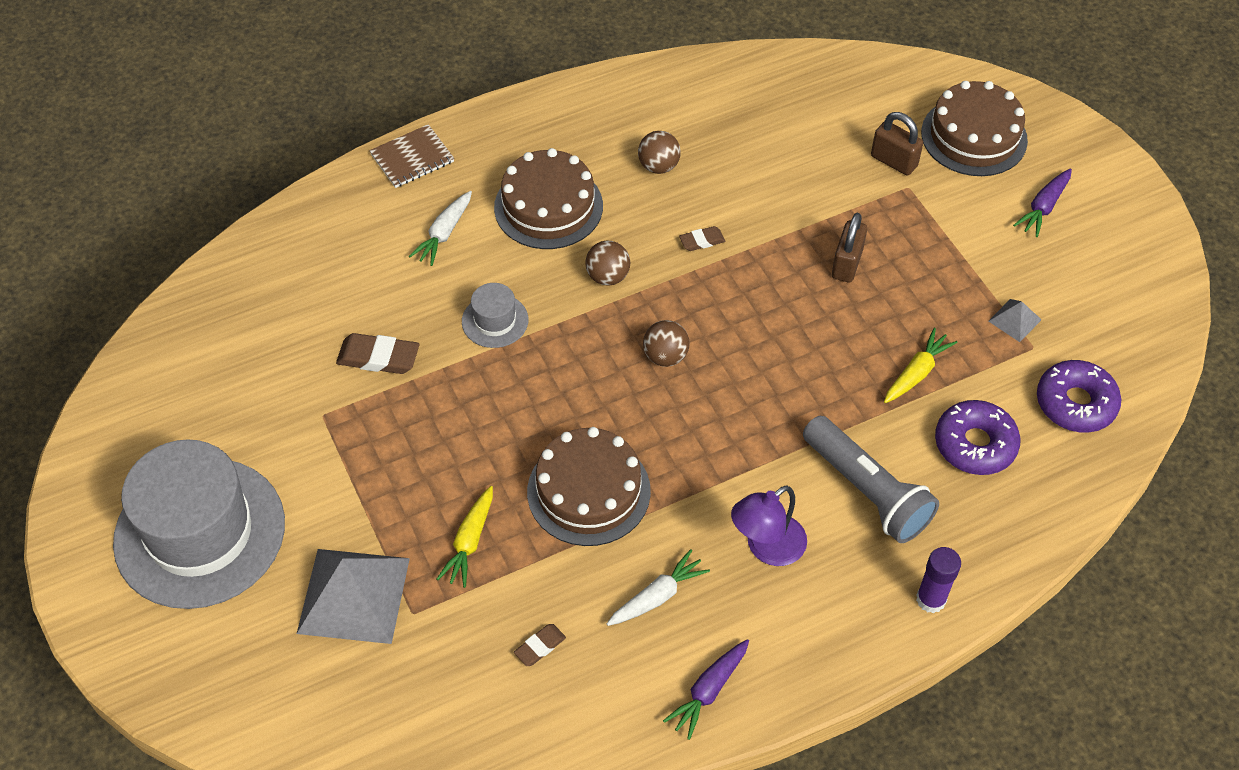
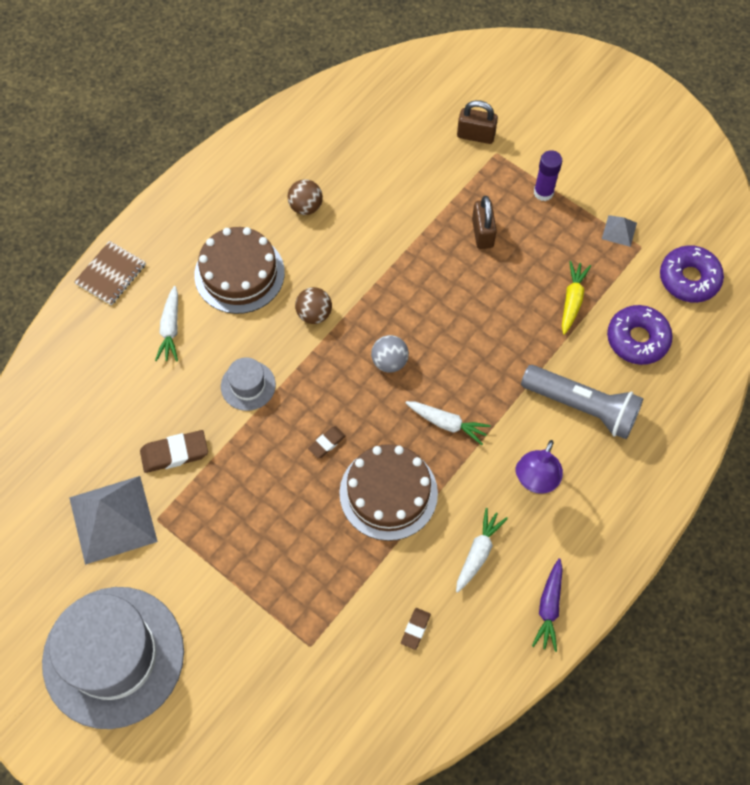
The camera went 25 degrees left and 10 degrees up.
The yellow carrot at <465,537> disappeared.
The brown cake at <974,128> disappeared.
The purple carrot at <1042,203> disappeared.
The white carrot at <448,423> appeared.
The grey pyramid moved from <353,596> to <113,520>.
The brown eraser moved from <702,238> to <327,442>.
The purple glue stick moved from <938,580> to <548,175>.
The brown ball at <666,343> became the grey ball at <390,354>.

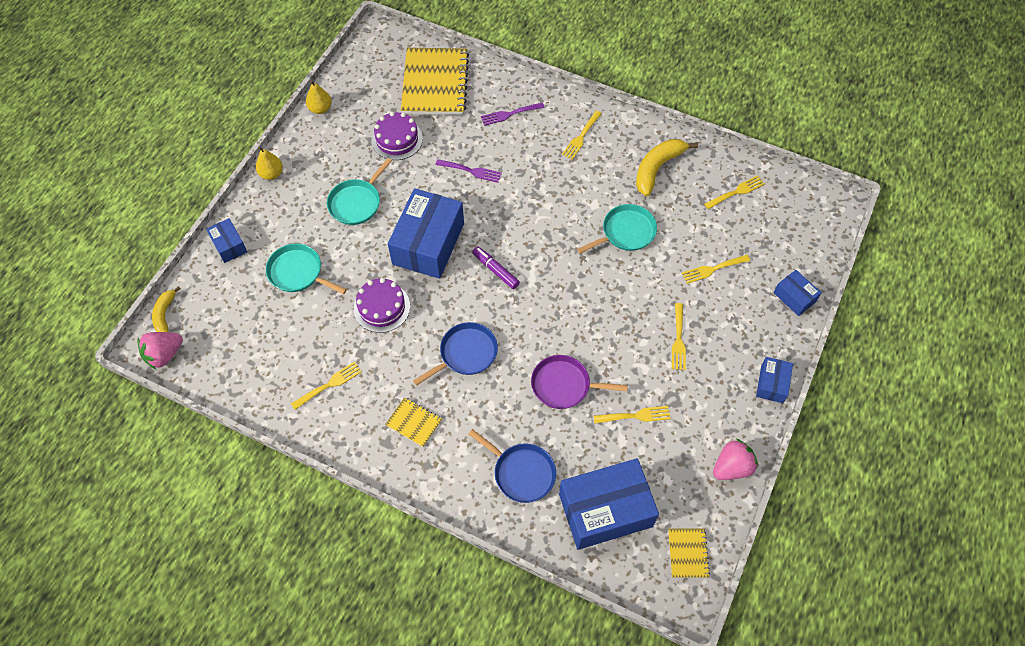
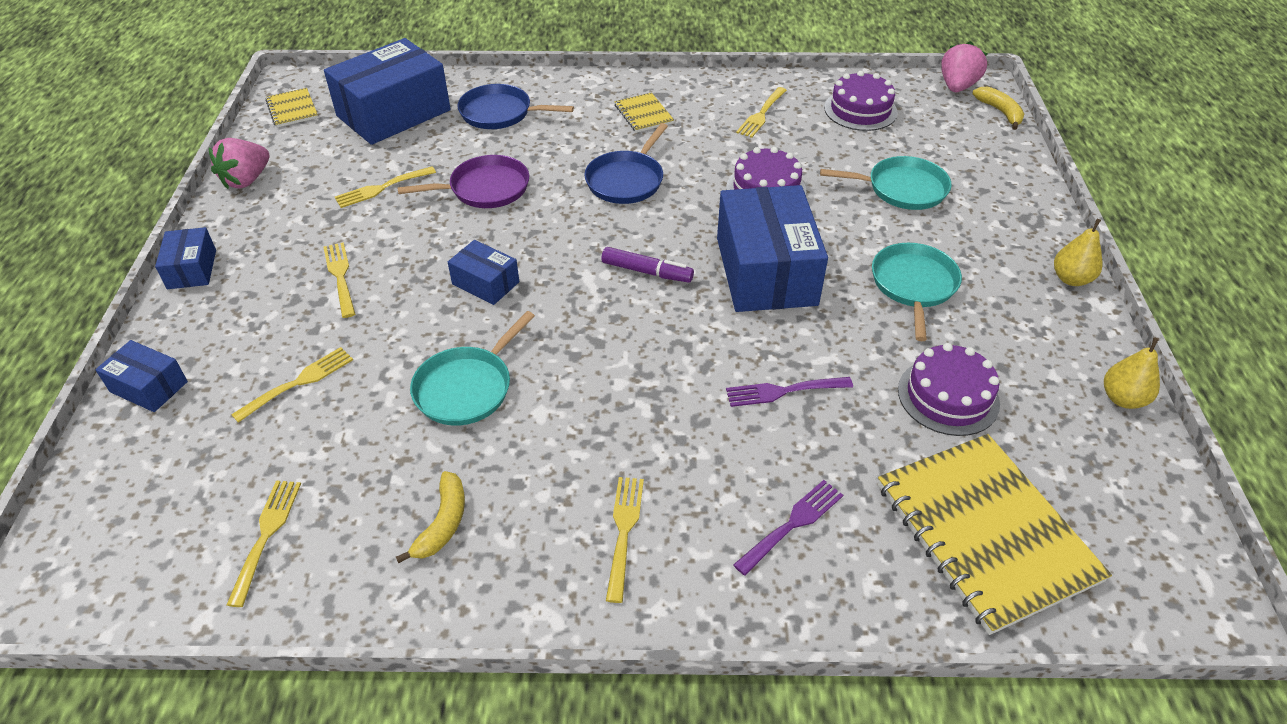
The camera went 155 degrees right and 15 degrees down.
The purple cake at <861,101> appeared.
The blue box moved from <226,240> to <483,272>.
The yellow notebook at <413,422> turned 60 degrees clockwise.
The yellow fork at <734,192> turned 150 degrees clockwise.
The yellow banana at <667,167> changed to 0.61 times the size.

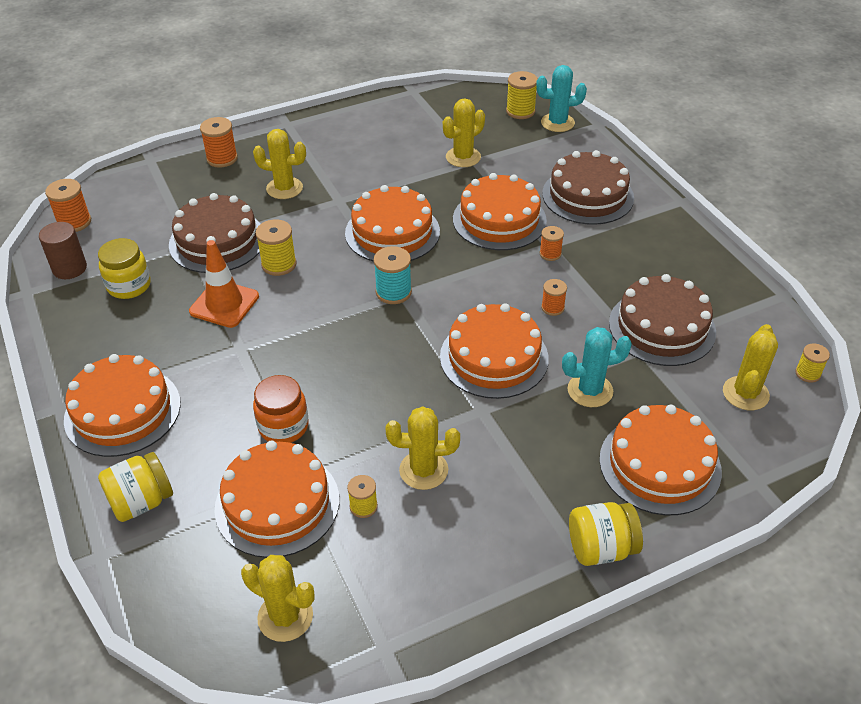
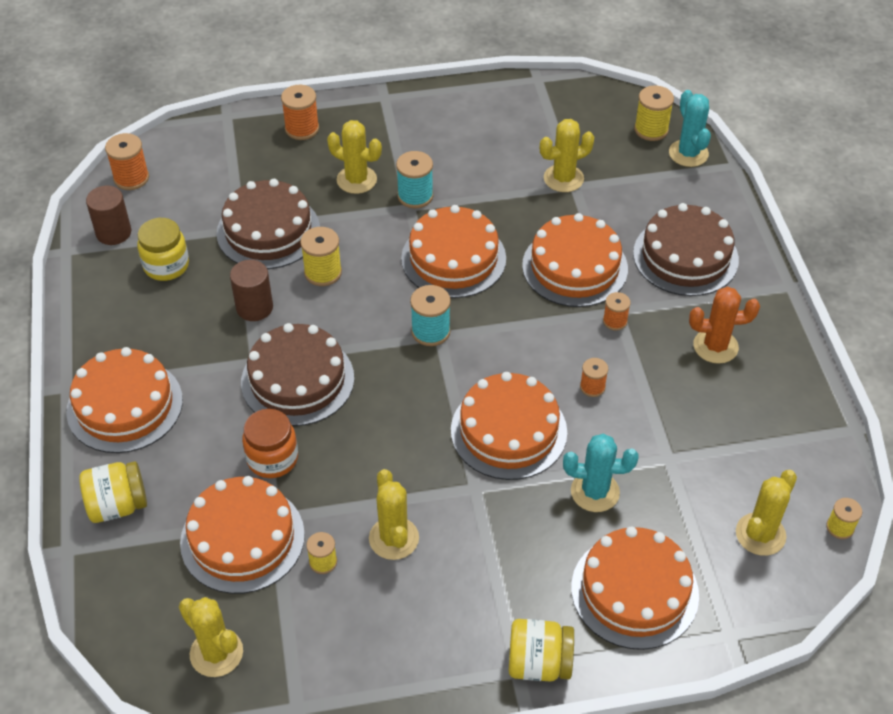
The camera went 15 degrees right and 5 degrees up.
The turquoise spool at <414,179> appeared.
The orange cactus at <724,325> appeared.
The brown cake moved from <662,320> to <297,374>.
The orange traffic cone at <224,284> was replaced by the brown cylinder at <251,290>.
The yellow cactus at <423,448> turned 60 degrees clockwise.
The turquoise cactus at <561,98> turned 60 degrees clockwise.

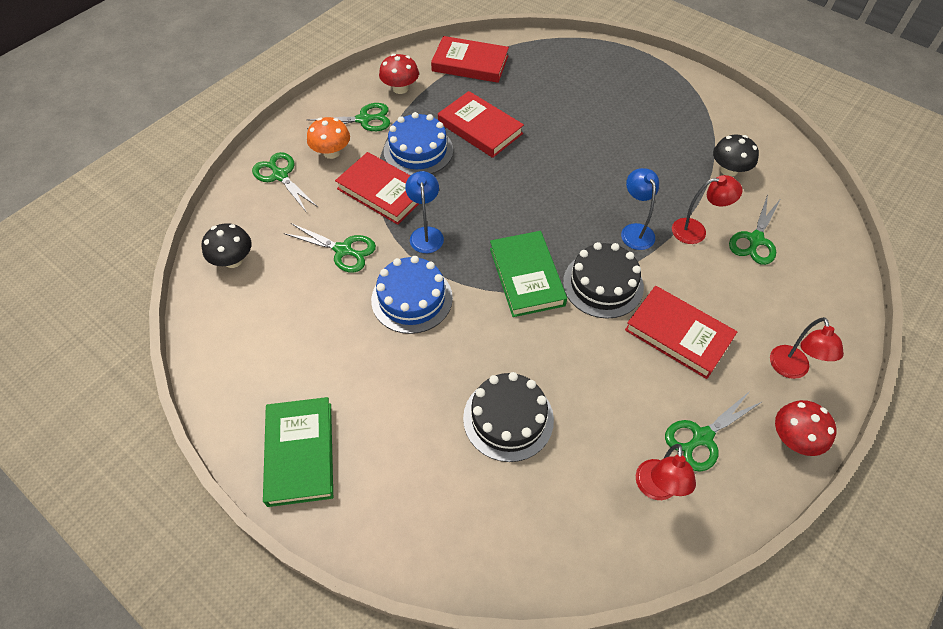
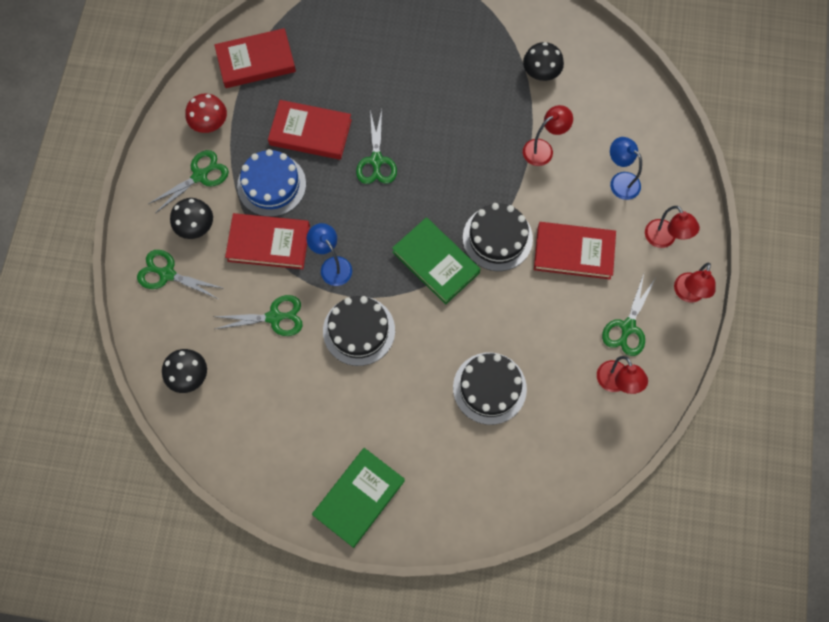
The camera went 30 degrees left and 15 degrees up.
The blue lamp moved from <640,209> to <626,168>.
The green scissors moved from <755,229> to <376,147>.
The red mushroom at <805,428> was replaced by the red lamp at <695,282>.
The orange mushroom at <328,138> became the black mushroom at <191,218>.
The blue cake at <412,295> became the black cake at <359,331>.
The green book at <298,452> turned 75 degrees clockwise.

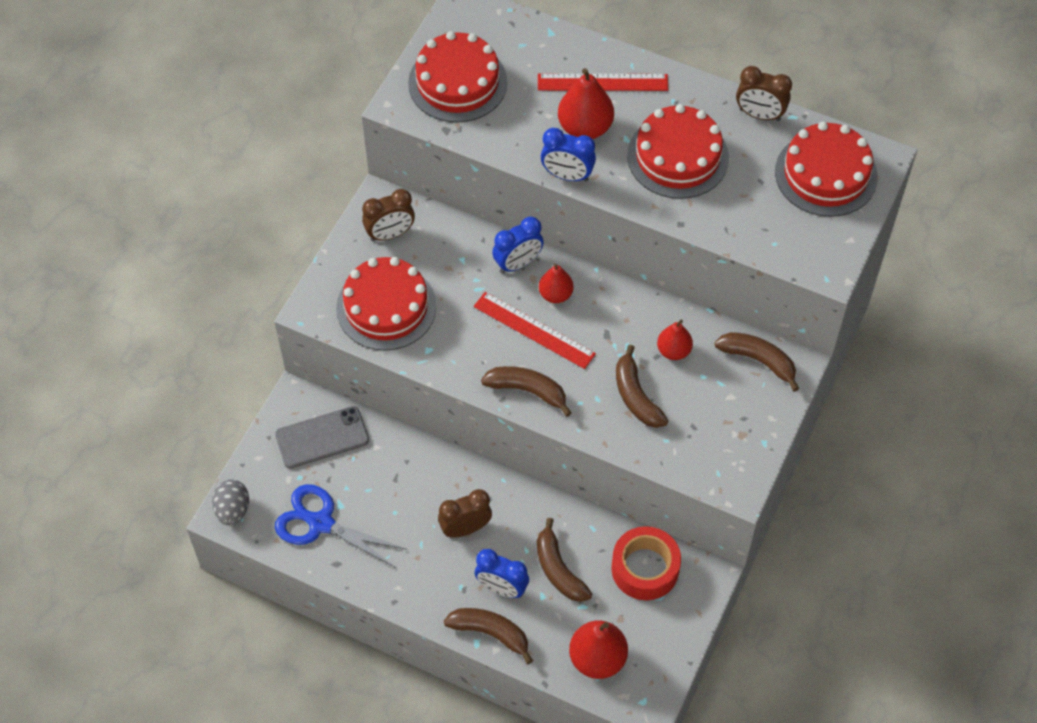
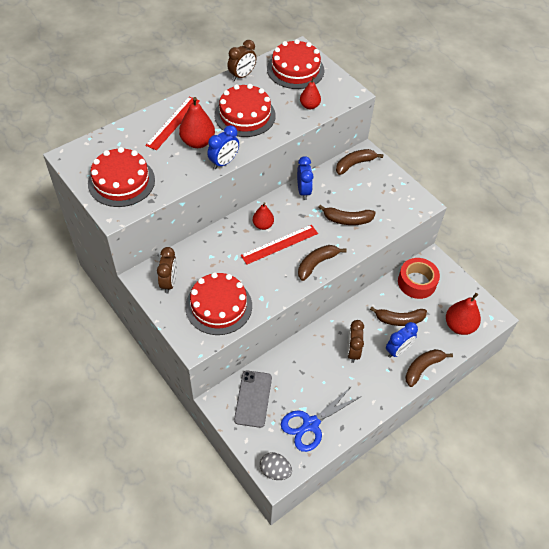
The camera went 65 degrees left and 5 degrees down.
The blue clock moved from <518,244> to <305,178>.
The red pear moved from <675,340> to <310,93>.

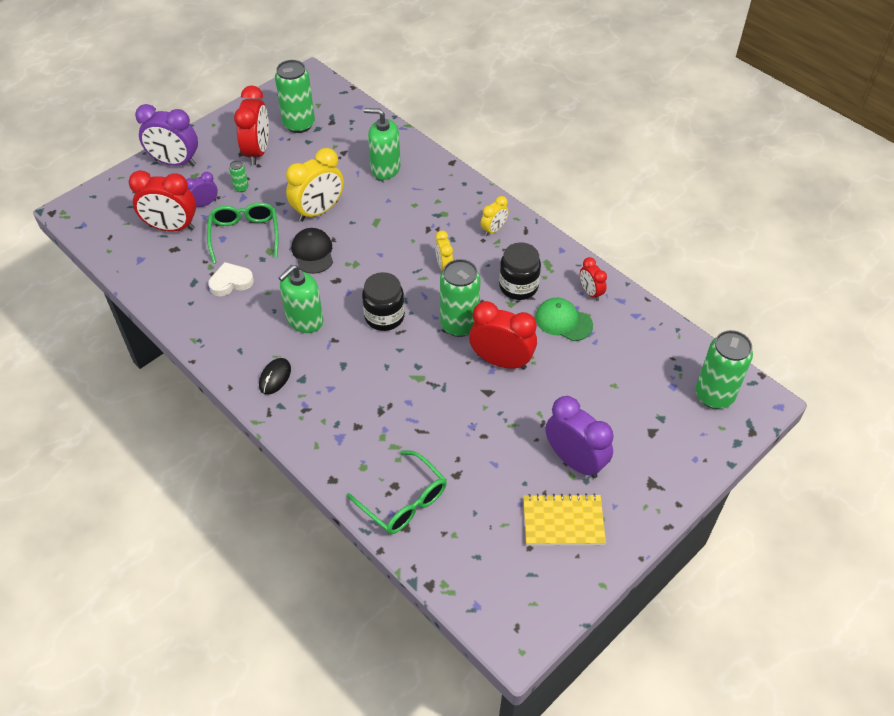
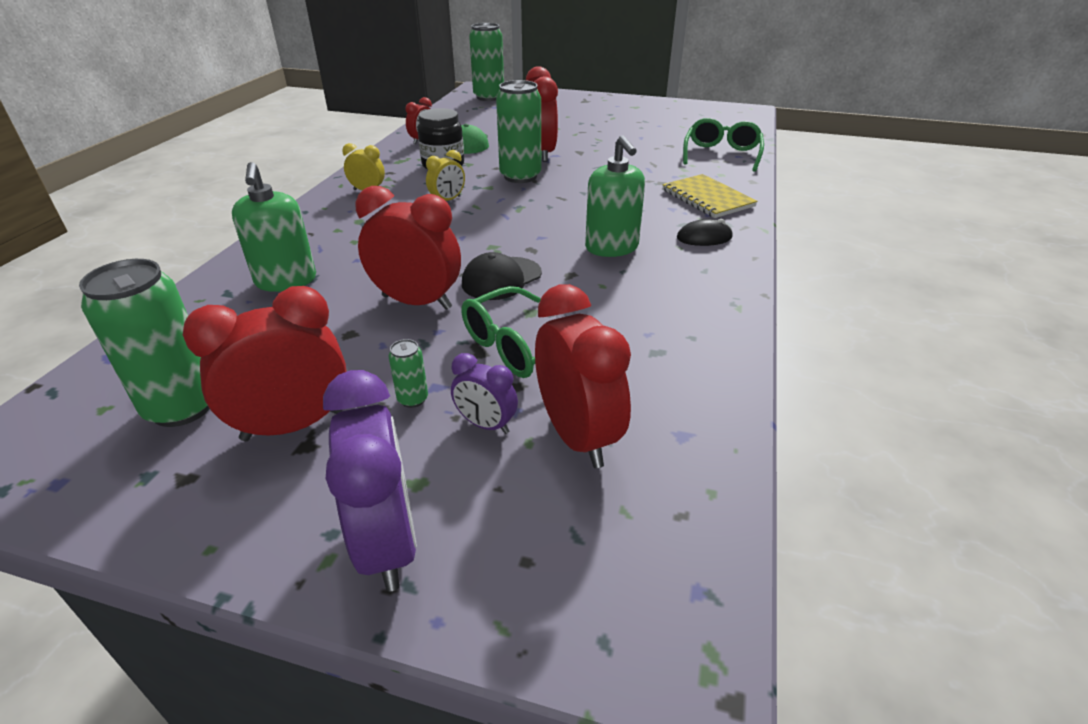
The camera went 120 degrees left and 15 degrees down.
The white heart at <231,279> disappeared.
The black jar at <383,301> disappeared.
The purple clock at <579,437> disappeared.
The yellow notebook moved from <564,520> to <710,196>.
The yellow clock at <315,185> became the red clock at <408,248>.
The green soap dispenser at <301,299> turned 60 degrees clockwise.

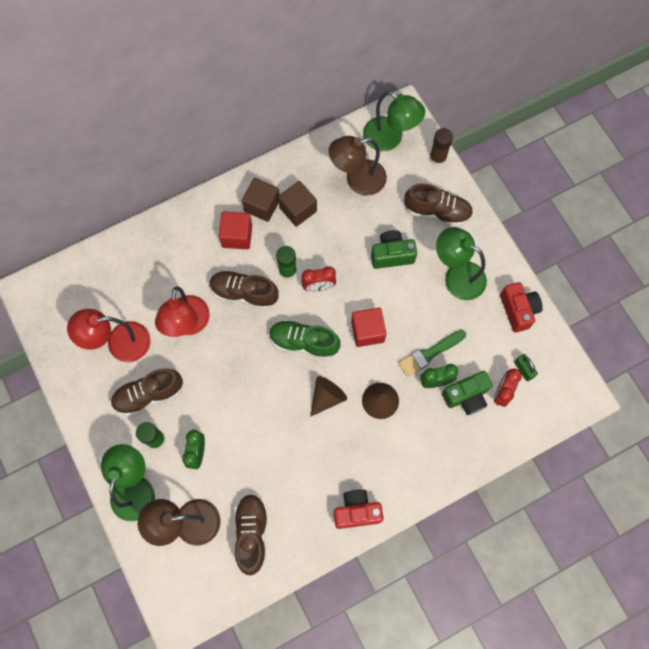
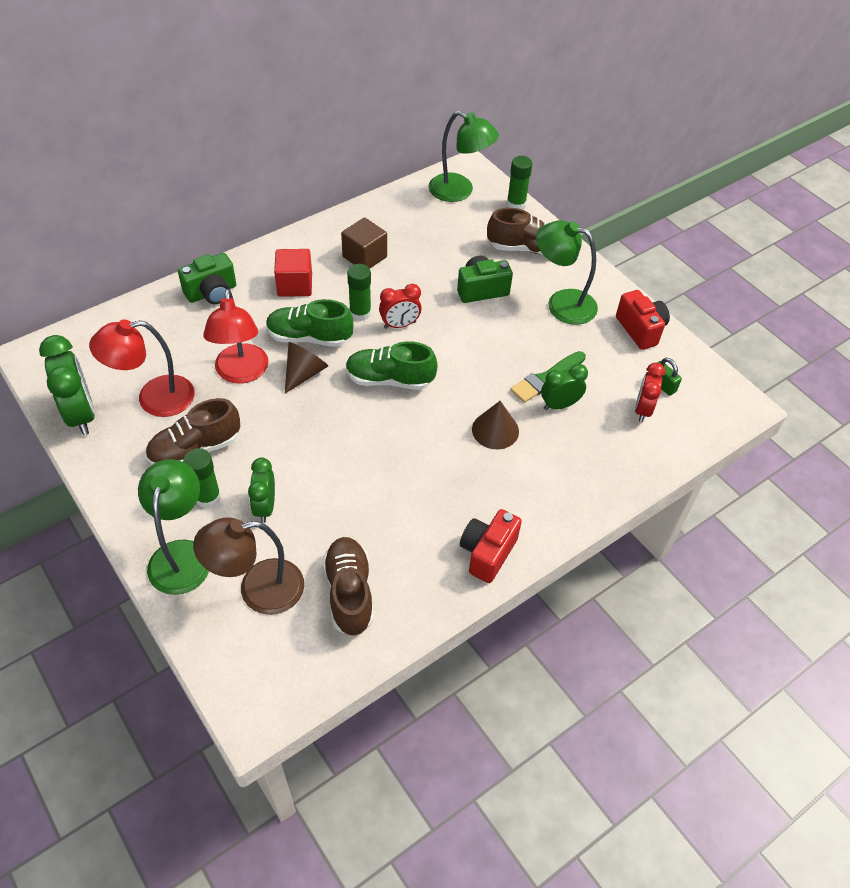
The camera went 10 degrees left and 20 degrees down.
The brown cube at <261,200> disappeared.
The brown lamp at <358,166> disappeared.
The red cube at <369,327> disappeared.
The green clock at <67,385> appeared.
The brown cone moved from <328,396> to <306,367>.
The green camera moved from <467,393> to <207,278>.
The brown shoe at <244,289> became the green shoe at <309,323>.
The brown glue stick at <441,147> became the green glue stick at <520,183>.
The red camera at <359,509> turned 45 degrees counterclockwise.

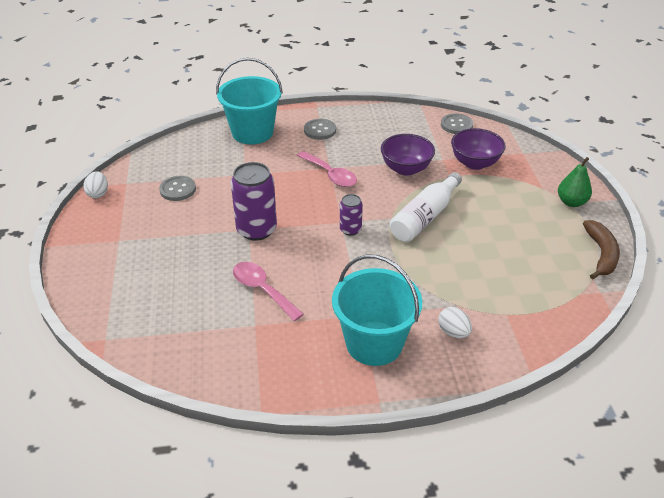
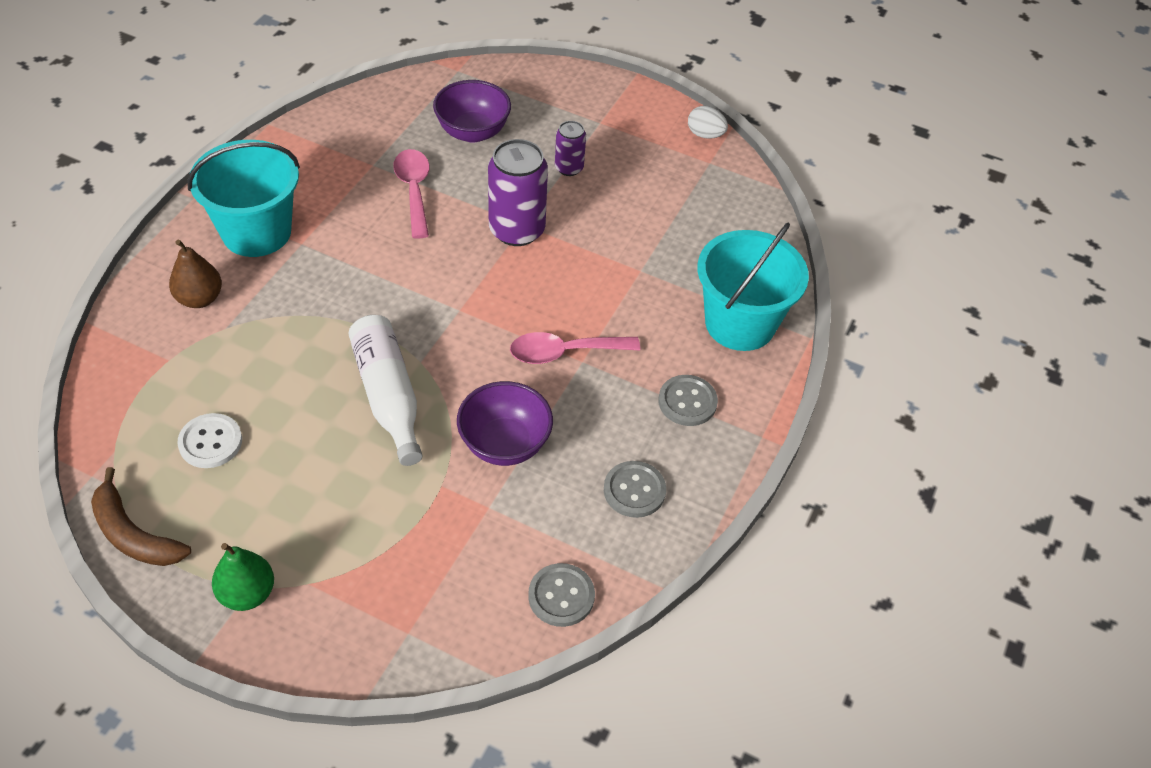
The camera went 120 degrees right and 10 degrees up.
The white button at <209,440> appeared.
The grey button moved from <177,188> to <635,489>.
The purple can moved from <351,215> to <570,148>.
The purple bowl moved from <478,149> to <472,111>.
The white egg at <455,322> was replaced by the brown pear at <195,274>.
The pink spoon at <268,291> turned 90 degrees counterclockwise.

